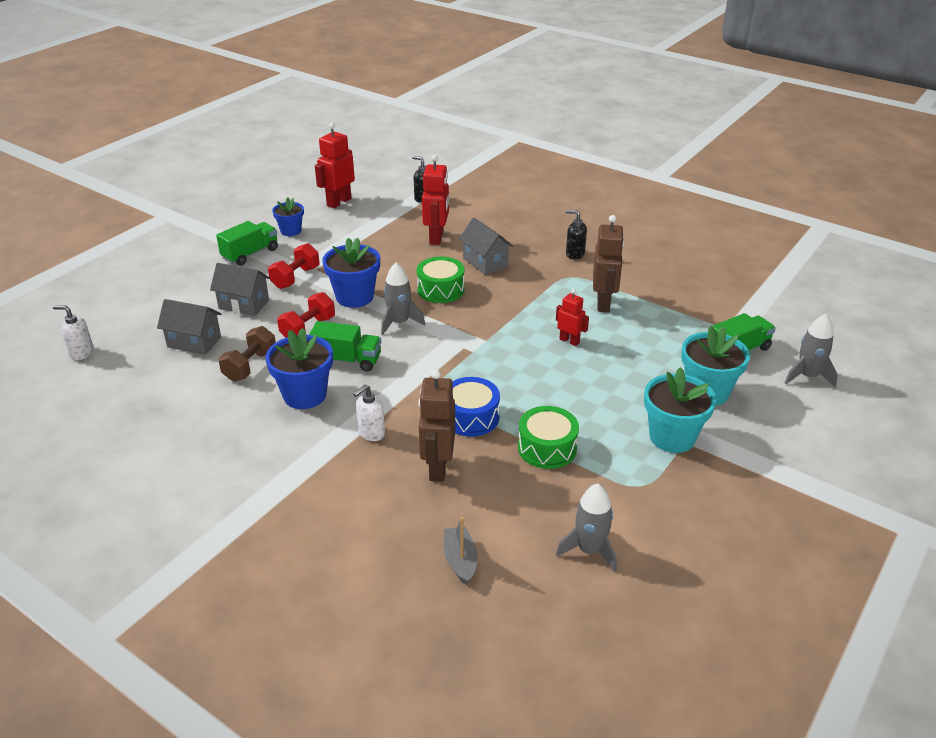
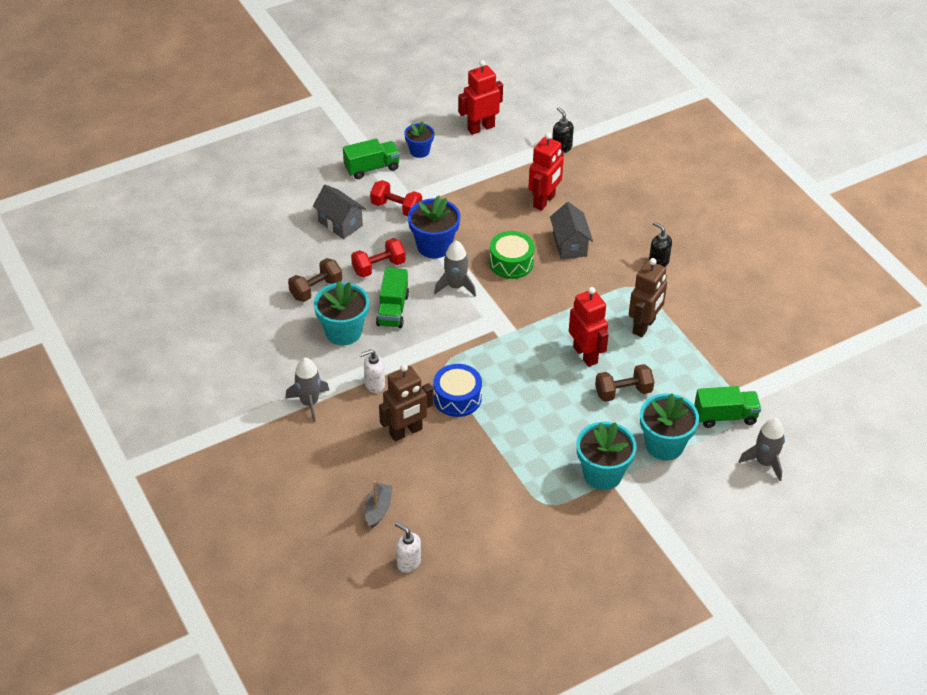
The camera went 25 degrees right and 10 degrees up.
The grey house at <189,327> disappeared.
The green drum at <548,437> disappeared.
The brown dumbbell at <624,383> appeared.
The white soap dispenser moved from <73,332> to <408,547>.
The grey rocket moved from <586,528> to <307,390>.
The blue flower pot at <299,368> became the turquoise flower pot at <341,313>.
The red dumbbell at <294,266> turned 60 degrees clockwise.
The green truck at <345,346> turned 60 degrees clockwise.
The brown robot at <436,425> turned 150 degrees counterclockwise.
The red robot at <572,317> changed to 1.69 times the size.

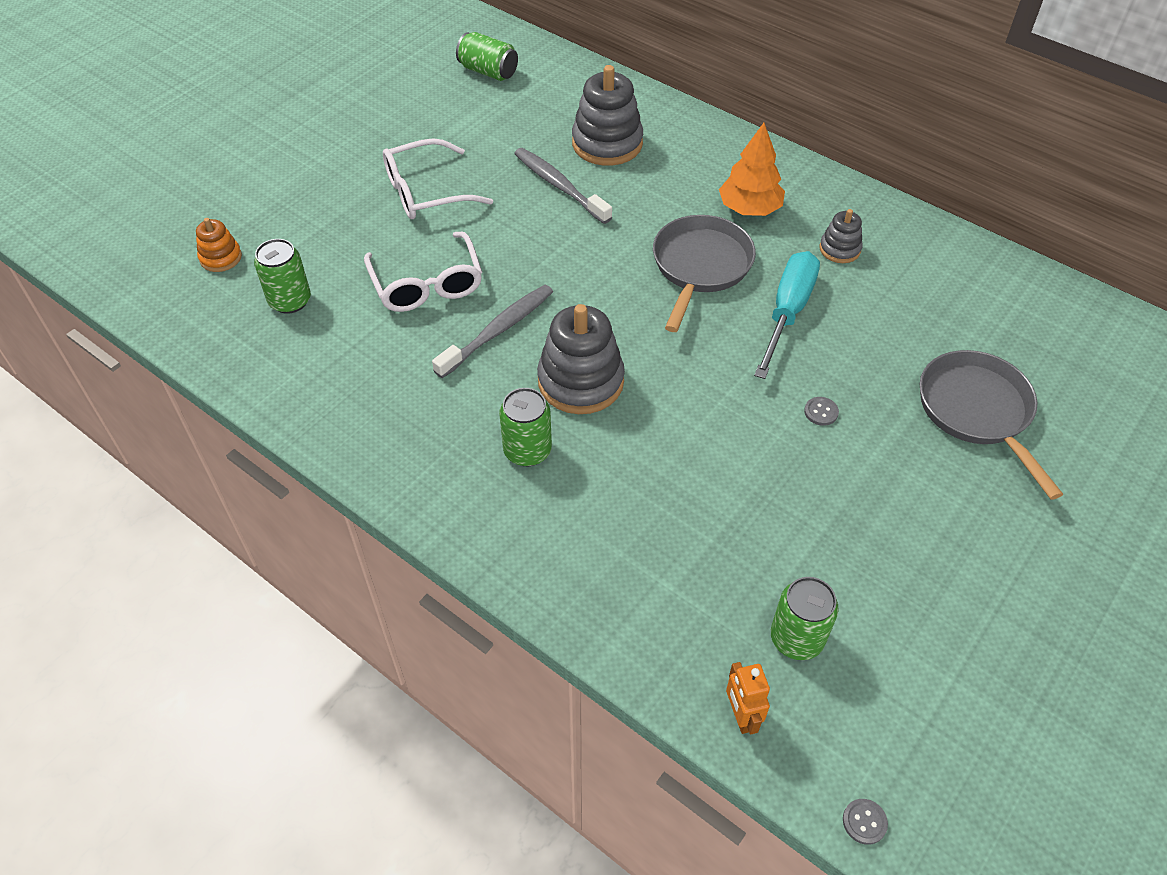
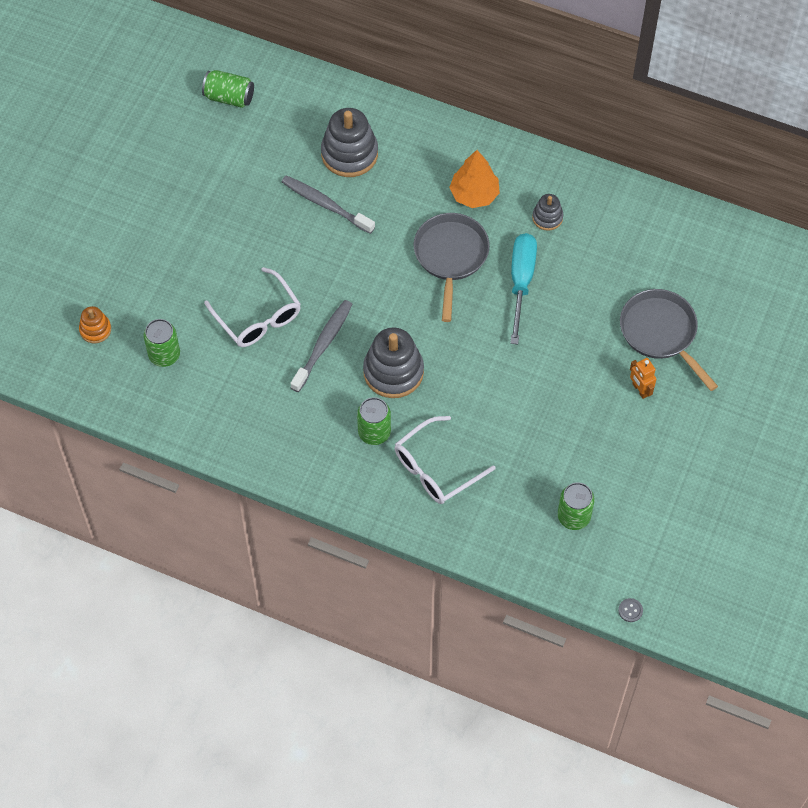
The camera went 15 degrees left and 10 degrees up.
The grey button at <821,411> disappeared.
The white glasses moved from <438,178> to <445,460>.
The orange robot moved from <748,698> to <643,378>.

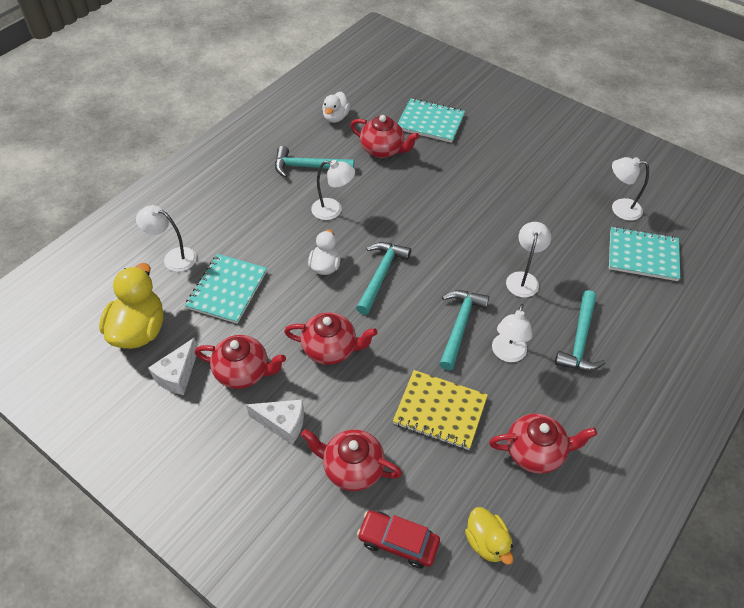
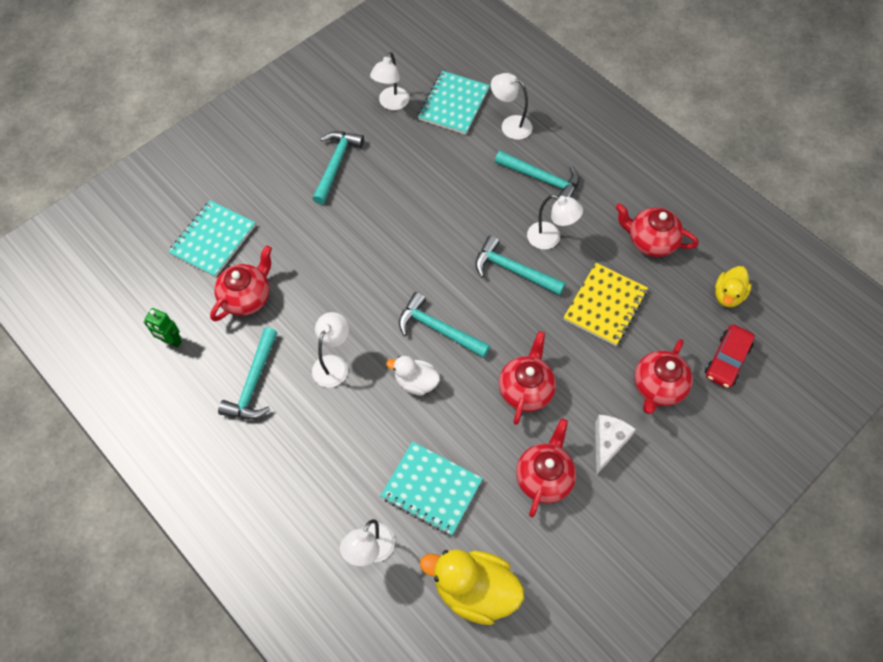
The camera went 80 degrees left and 10 degrees up.
The white cheese at <172,366> disappeared.
The turquoise hammer at <338,168> appeared.
The white lamp moved from <528,260> to <511,106>.
The white duck at <336,107> was replaced by the green robot at <163,328>.
The yellow duck at <489,536> turned 135 degrees clockwise.
The red teapot at <543,443> turned 75 degrees counterclockwise.

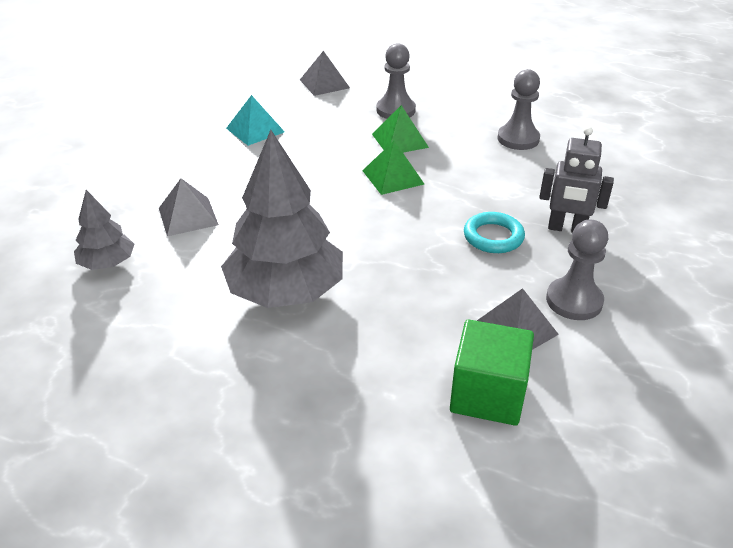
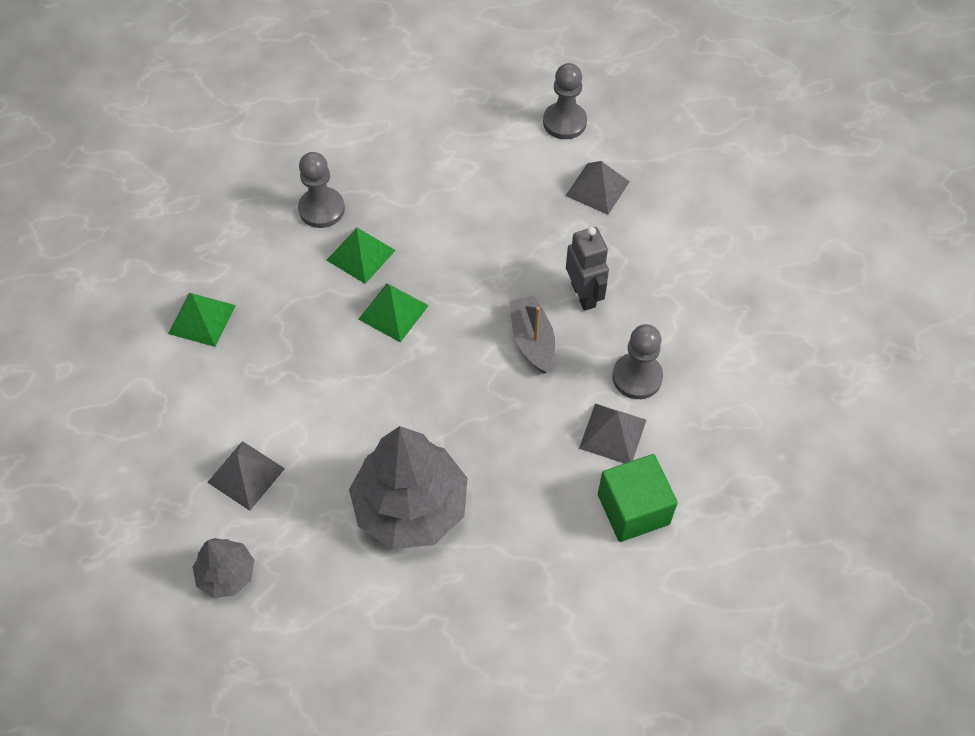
The camera went 35 degrees left and 20 degrees up.
The grey pyramid moved from <325,73> to <597,188>.
The grey pawn moved from <518,109> to <565,101>.
The turquoise ring at <494,232> was replaced by the grey boat at <532,335>.
The turquoise pyramid at <255,120> became the green pyramid at <202,320>.
The grey robot at <576,179> turned 90 degrees counterclockwise.

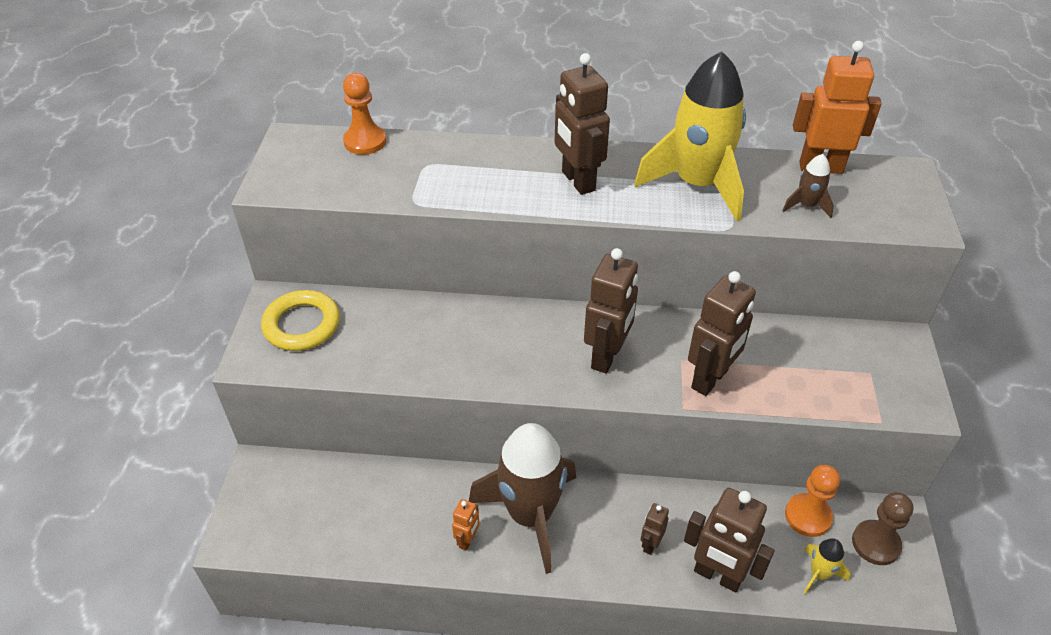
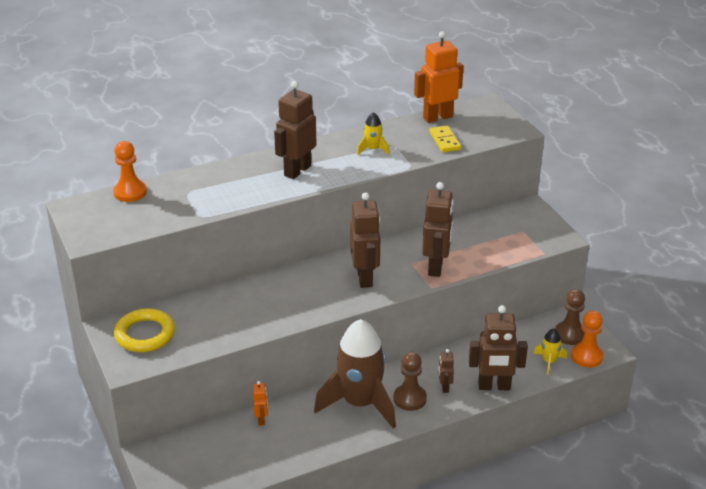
The camera went 30 degrees left and 10 degrees down.
The brown pawn at <410,381> appeared.
The orange robot moved from <466,525> to <260,403>.
The orange pawn moved from <812,501> to <587,339>.
The brown rocket at <808,186> was replaced by the yellow domino at <445,139>.
The brown robot at <582,124> turned 90 degrees clockwise.
The yellow rocket at <690,136> changed to 0.42 times the size.

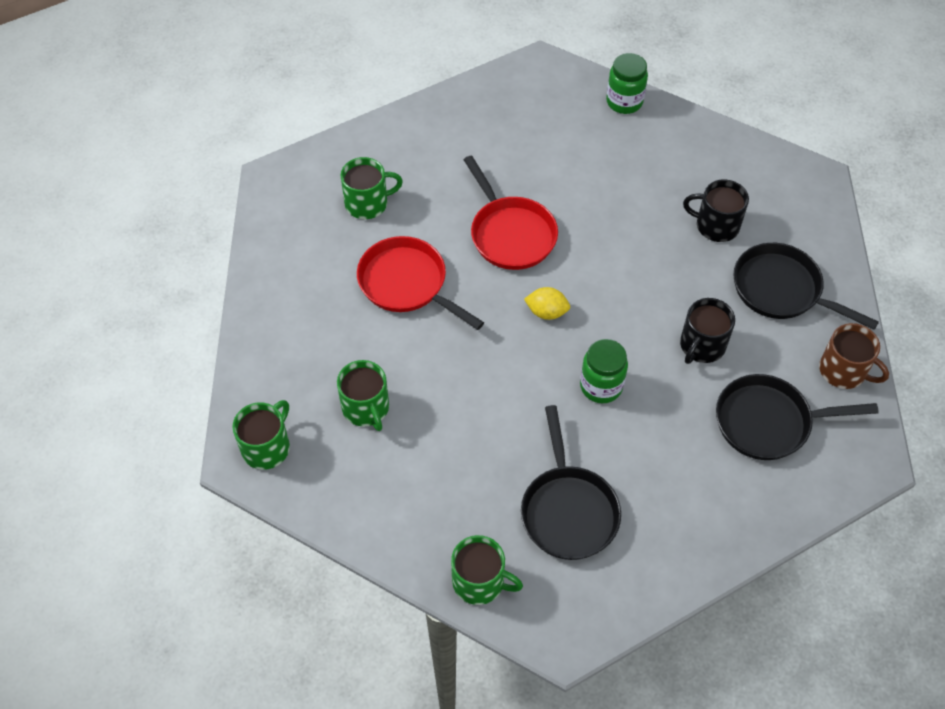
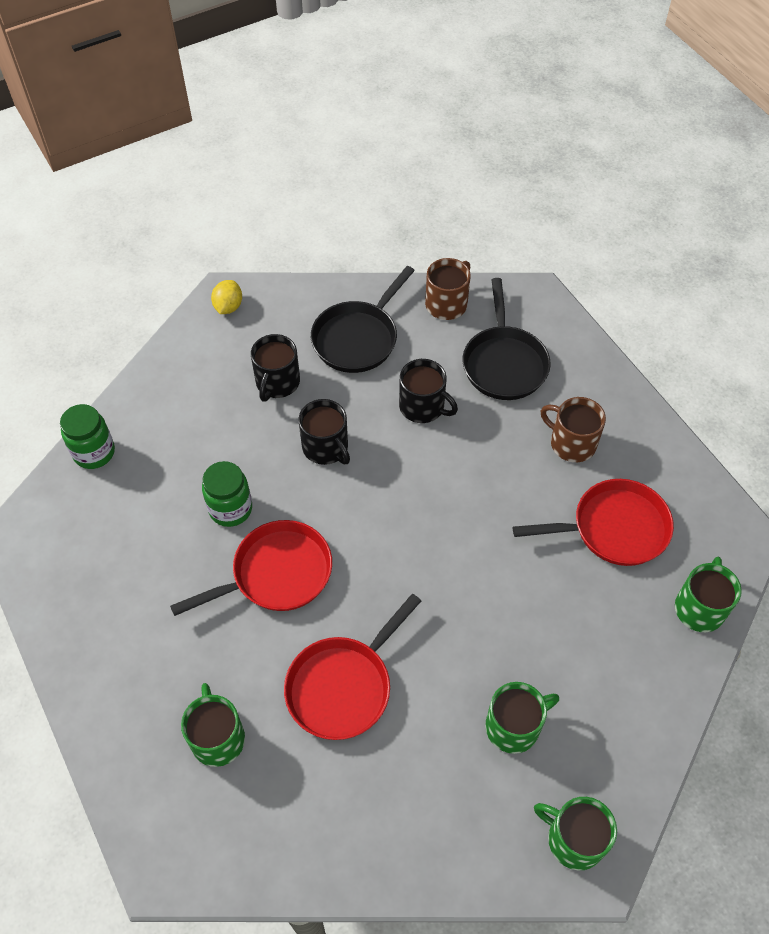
The camera went 90 degrees left and 0 degrees up.
The black mug at <324,432> appeared.
The brown mug at <573,429> appeared.
The yellow lemon moved from <547,303> to <226,297>.
The green jar moved from <604,371> to <227,494>.
The black pan at <571,482> became the red pan at <593,522>.

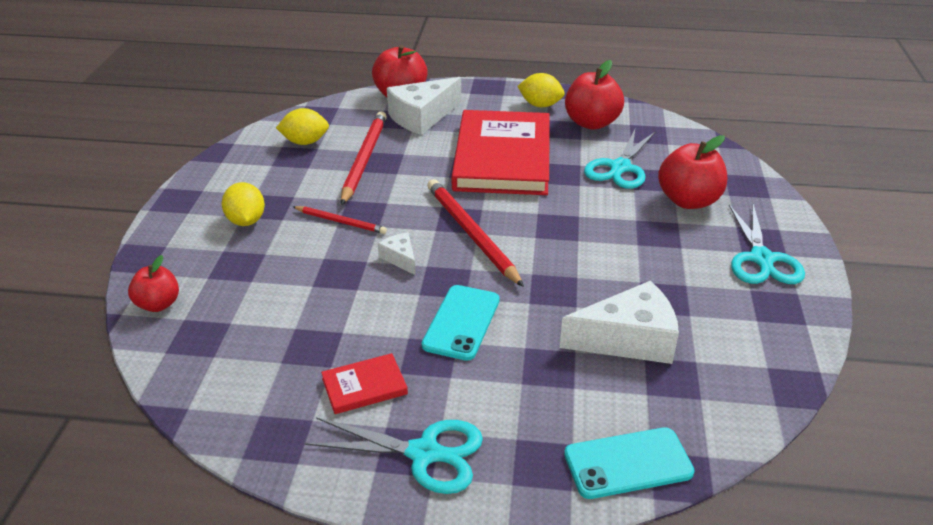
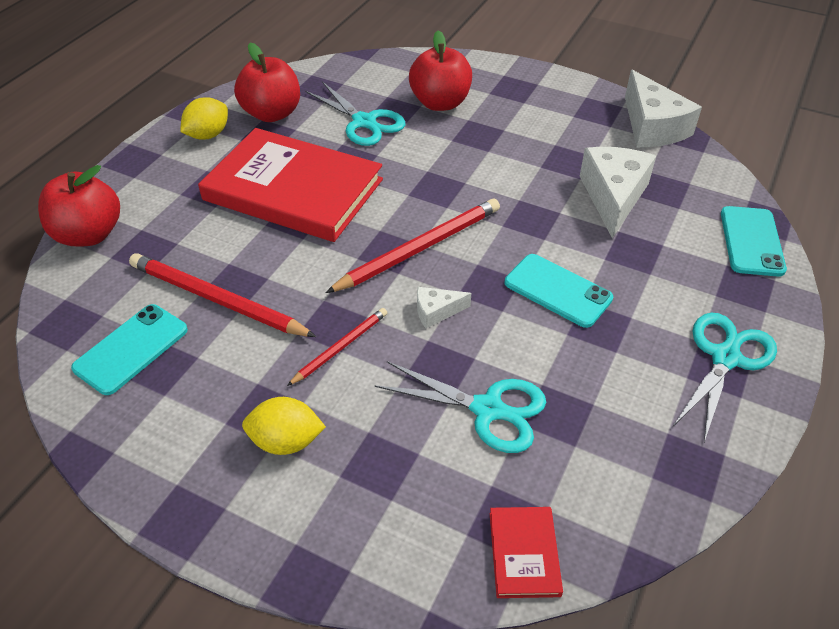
The camera went 70 degrees left and 10 degrees up.
The red apple at <153,283> disappeared.
The red book moved from <364,383> to <526,552>.
The white cheese moved from <424,106> to <663,108>.
The turquoise scissors moved from <767,244> to <460,407>.
The yellow lemon at <302,126> was replaced by the turquoise phone at <129,349>.
The red pencil at <475,233> turned 150 degrees clockwise.

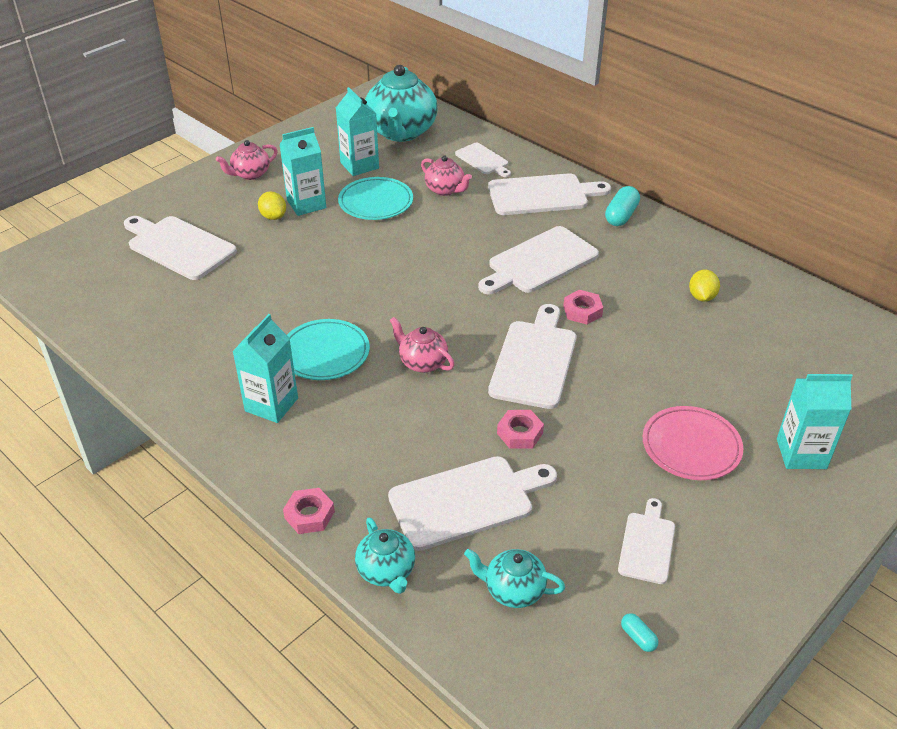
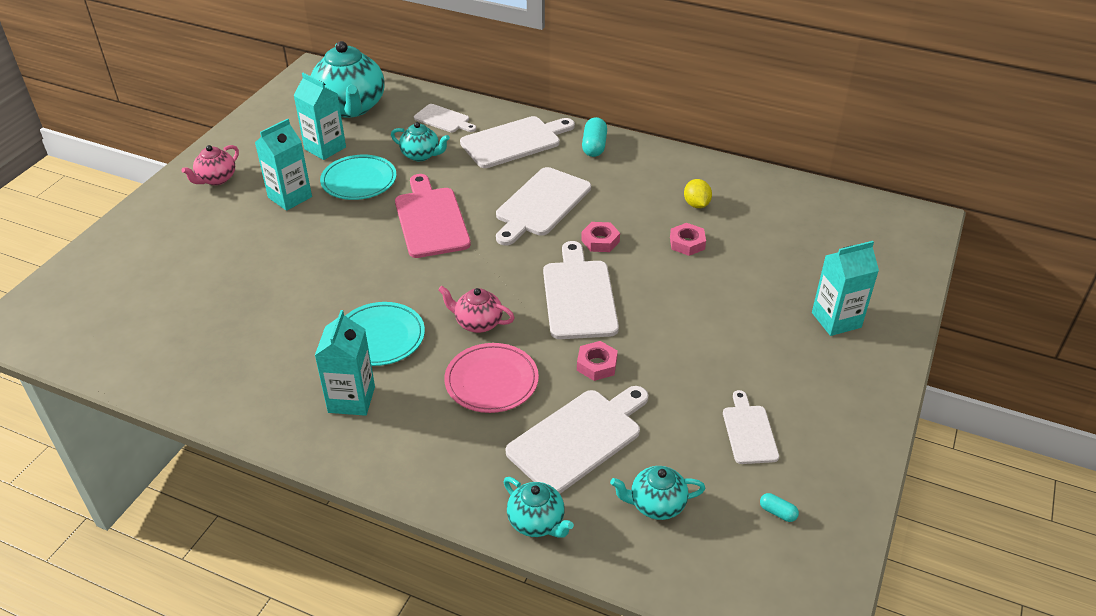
The camera went 20 degrees left and 0 degrees up.
The white cutting board at <180,248> disappeared.
The yellow lemon at <272,206> disappeared.
The pink cutting board at <433,216> appeared.
The pink nut moved from <309,511> to <688,239>.
The pink plate moved from <693,443> to <491,378>.
The pink teapot at <446,176> became the turquoise teapot at <420,141>.

